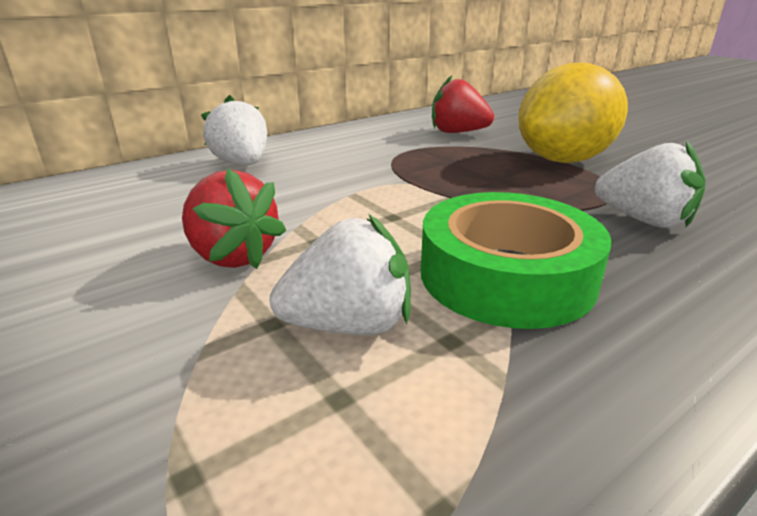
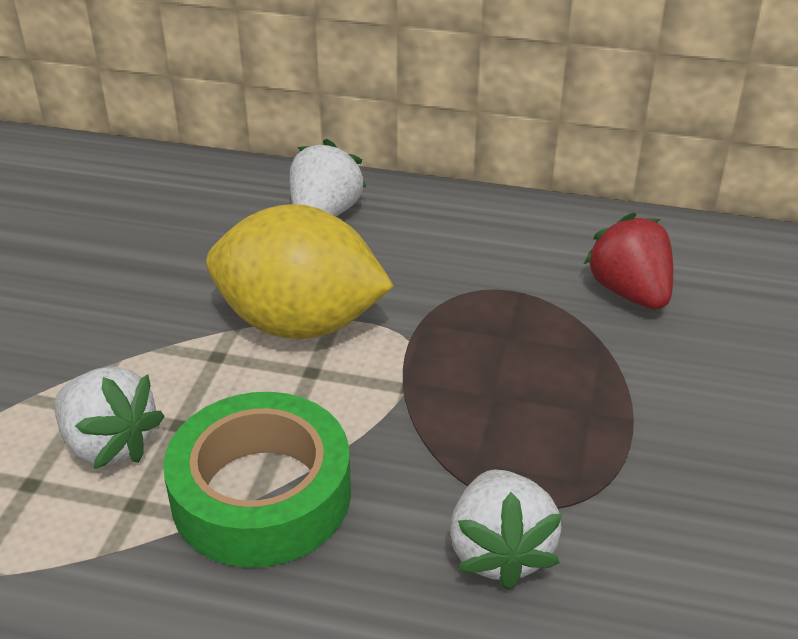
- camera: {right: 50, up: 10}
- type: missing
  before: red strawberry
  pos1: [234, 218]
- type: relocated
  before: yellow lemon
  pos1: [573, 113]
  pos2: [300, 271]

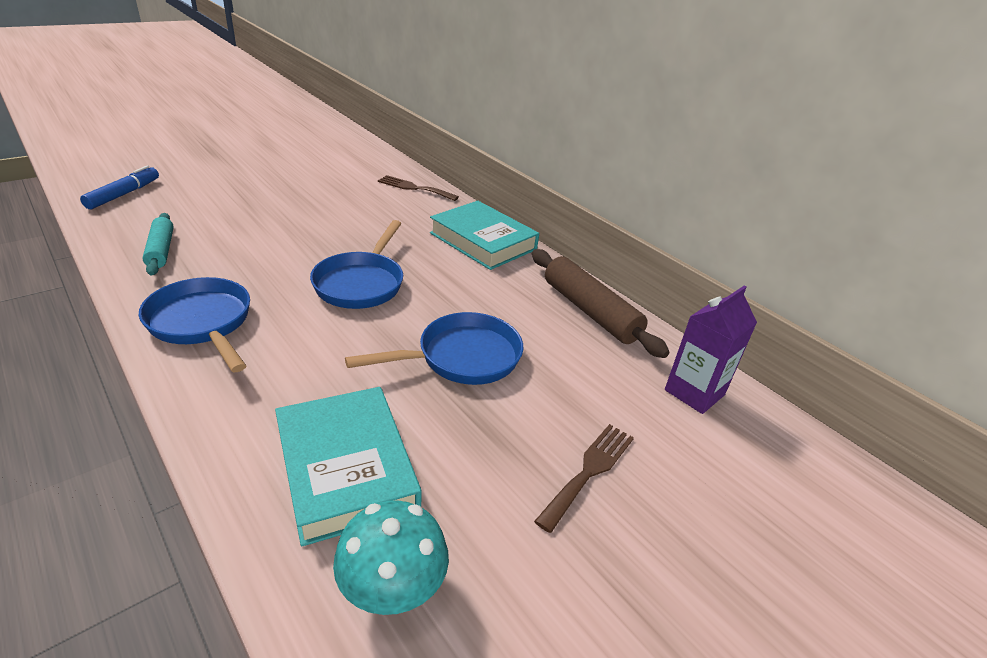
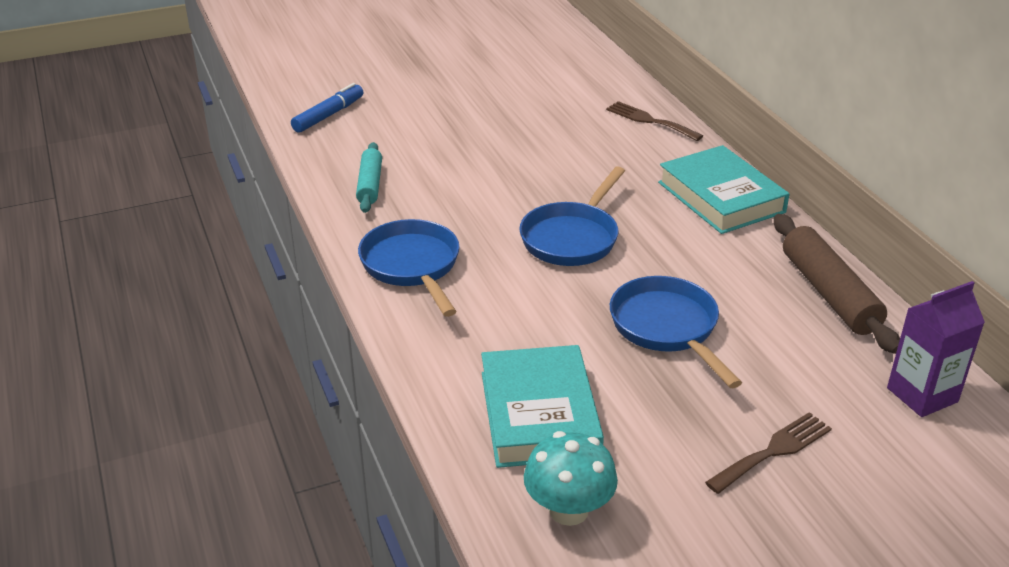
- camera: {right: 20, up: 0}
- type: spun
  before: blue pan
  pos1: [434, 348]
  pos2: [676, 332]
  turn: -105

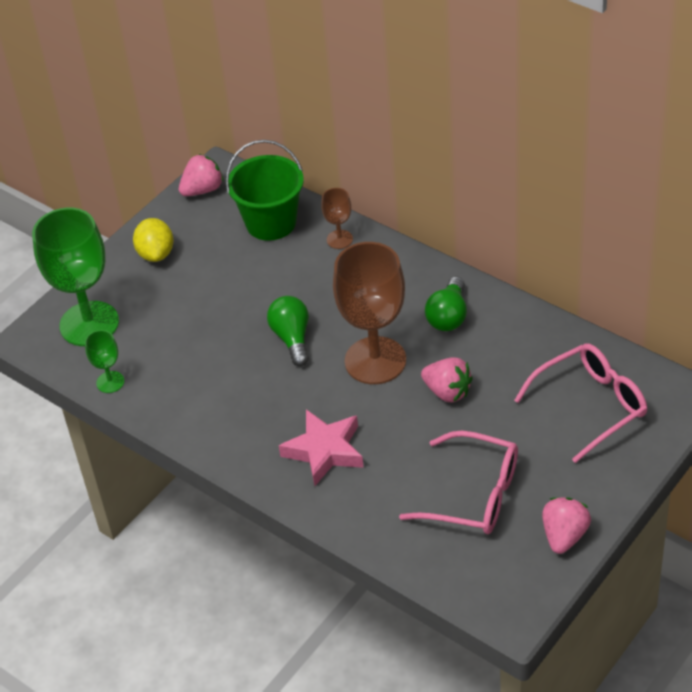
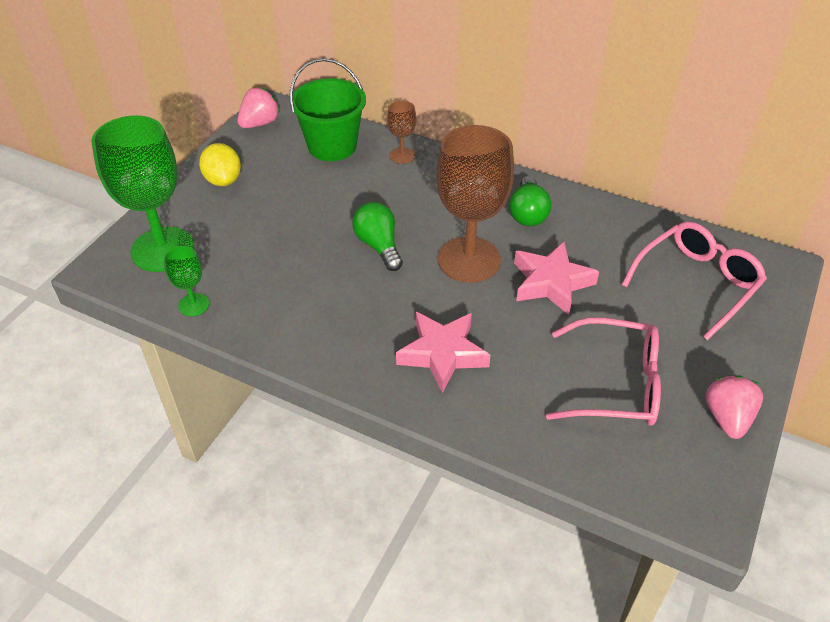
- camera: {right: -15, up: 0}
- type: exchanged
  before: pink strawberry
  after: pink star
  pos1: [447, 379]
  pos2: [556, 278]

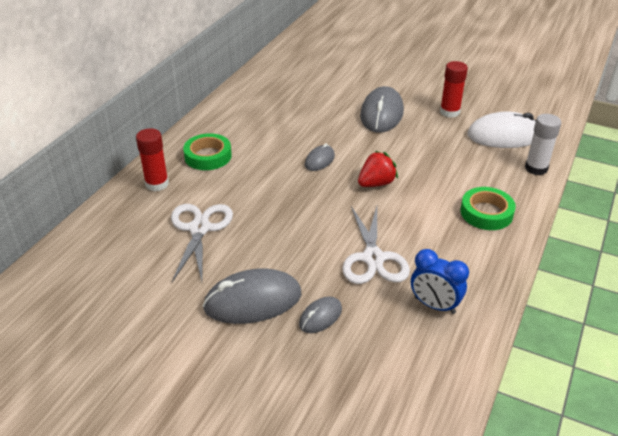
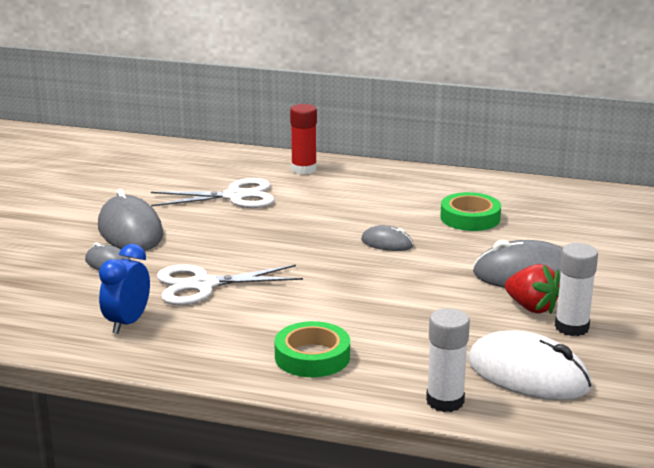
- camera: {right: 80, up: -15}
- type: relocated
  before: green tape
  pos1: [207, 151]
  pos2: [470, 211]
- type: relocated
  before: red strawberry
  pos1: [378, 169]
  pos2: [532, 289]
- type: colour
  before: red glue stick
  after: white glue stick
  pos1: [454, 89]
  pos2: [576, 289]
- type: spun
  before: white mouse
  pos1: [501, 129]
  pos2: [530, 365]
  turn: -45

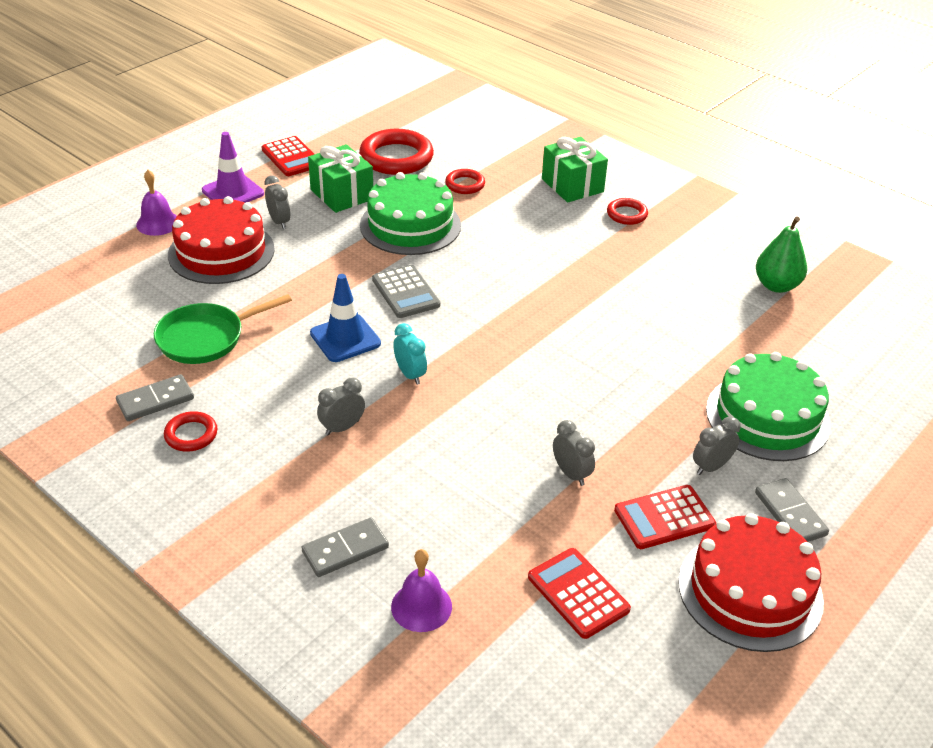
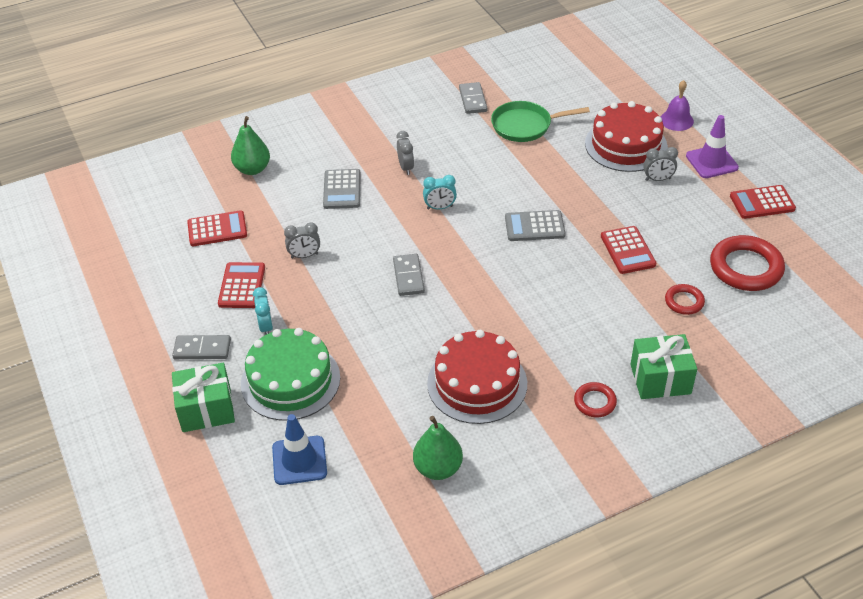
- camera: {right: 115, up: 5}
- type: missing
  before: red ring
  pos1: [190, 431]
- type: appeared
  after: grey calculator
  pos2: [342, 189]
- type: relocated
  before: grey domino
  pos1: [345, 547]
  pos2: [409, 275]
- type: relocated
  before: green gift
  pos1: [340, 178]
  pos2: [203, 397]
- type: relocated
  before: blue traffic cone
  pos1: [345, 318]
  pos2: [299, 449]
- type: relocated
  before: red cake
  pos1: [751, 582]
  pos2: [477, 377]
- type: exchanged
  before: green cake
  after: red calculator
  pos1: [410, 213]
  pos2: [628, 250]
- type: exchanged
  before: purple bell
  after: green pear
  pos1: [421, 590]
  pos2: [250, 145]
- type: colour
  before: grey clock
  after: turquoise clock
  pos1: [717, 446]
  pos2: [263, 310]
- type: spun
  before: green pan
  pos1: [223, 329]
  pos2: [540, 121]
  turn: -90

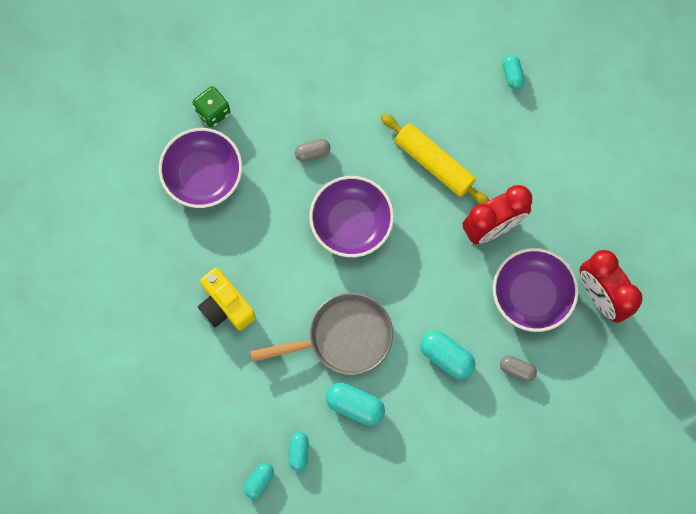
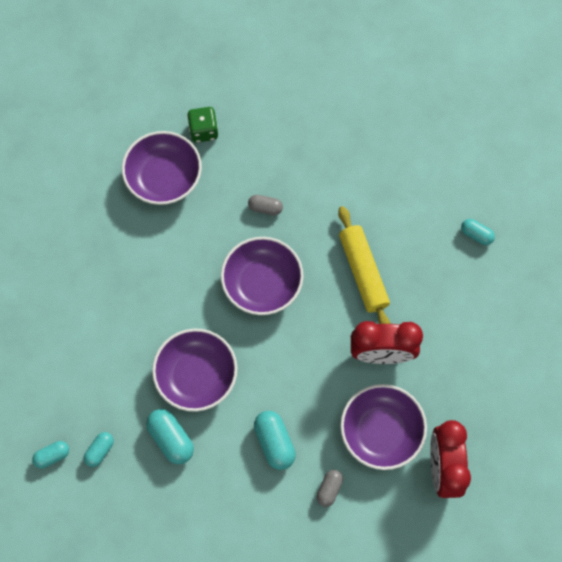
- camera: {right: 30, up: -5}
- type: missing
  before: yellow camera
  pos1: [227, 299]
- type: exchanged
  before: grey pan
  after: purple bowl
  pos1: [321, 334]
  pos2: [194, 370]
- type: spun
  before: grey capsule
  pos1: [518, 369]
  pos2: [330, 488]
  turn: 60
- type: spun
  before: turquoise capsule
  pos1: [514, 72]
  pos2: [478, 232]
  turn: -75

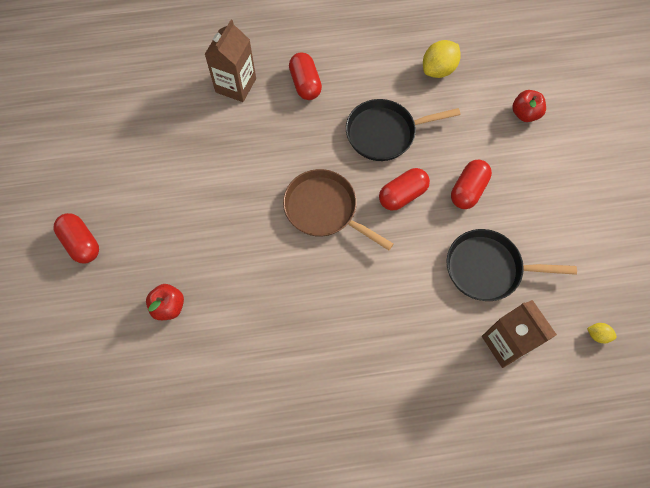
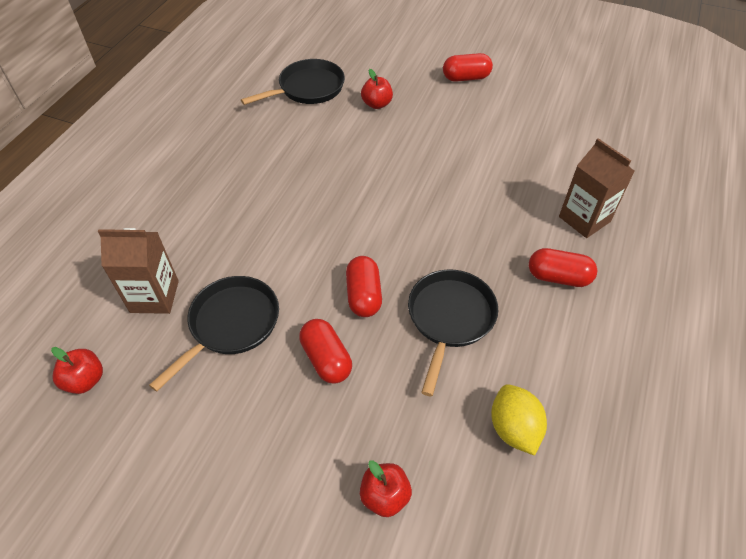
- camera: {right: 120, up: -15}
- type: missing
  before: brown pan
  pos1: [338, 209]
- type: appeared
  after: black pan
  pos2: [293, 82]
- type: exchanged
  before: yellow lemon
  after: red apple
  pos1: [602, 333]
  pos2: [77, 370]

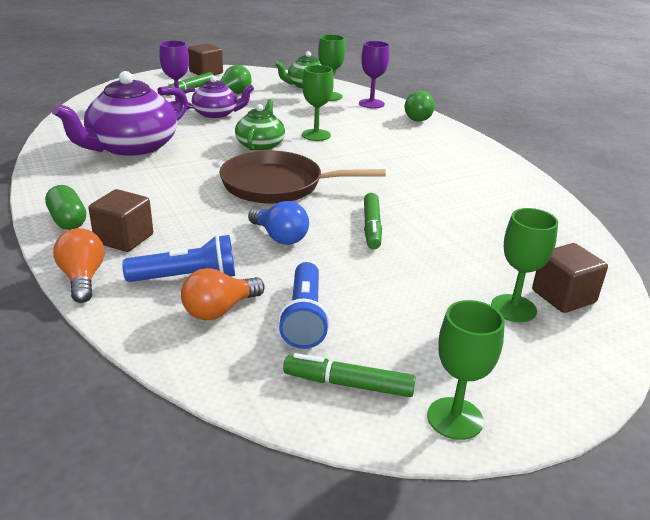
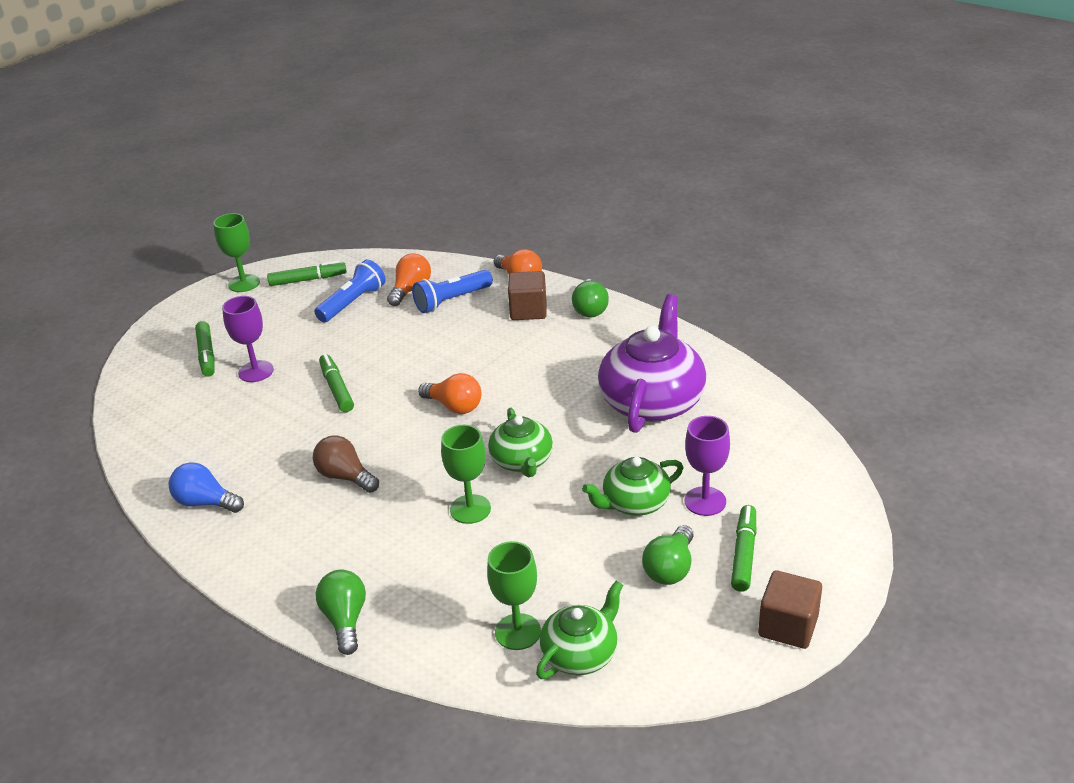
- camera: {right: 160, up: 5}
- type: missing
  before: brown cube
  pos1: [570, 278]
- type: appeared
  after: brown light bulb
  pos2: [346, 464]
- type: relocated
  before: blue light bulb
  pos1: [278, 223]
  pos2: [206, 487]
- type: relocated
  before: purple goblet
  pos1: [374, 75]
  pos2: [248, 339]
- type: exchanged
  before: green capsule
  after: green light bulb
  pos1: [65, 207]
  pos2: [590, 298]
- type: exchanged
  before: brown pan
  after: orange light bulb
  pos1: [302, 177]
  pos2: [450, 393]
- type: exchanged
  before: green goblet
  after: green marker
  pos1: [524, 265]
  pos2: [205, 349]
- type: colour
  before: purple teapot
  after: green teapot
  pos1: [216, 97]
  pos2: [633, 486]
- type: spun
  before: blue flashlight
  pos1: [304, 305]
  pos2: [350, 291]
  turn: 60

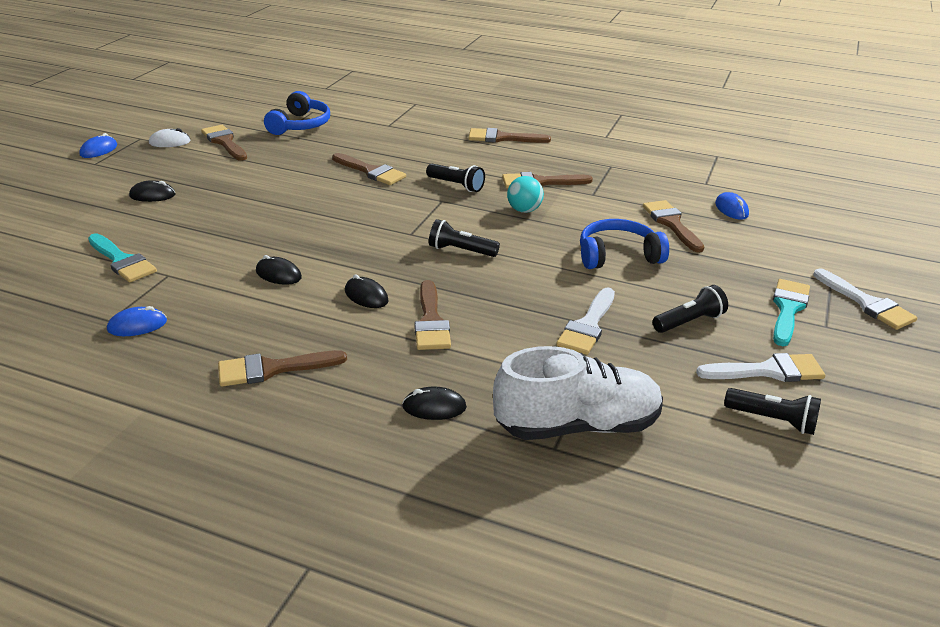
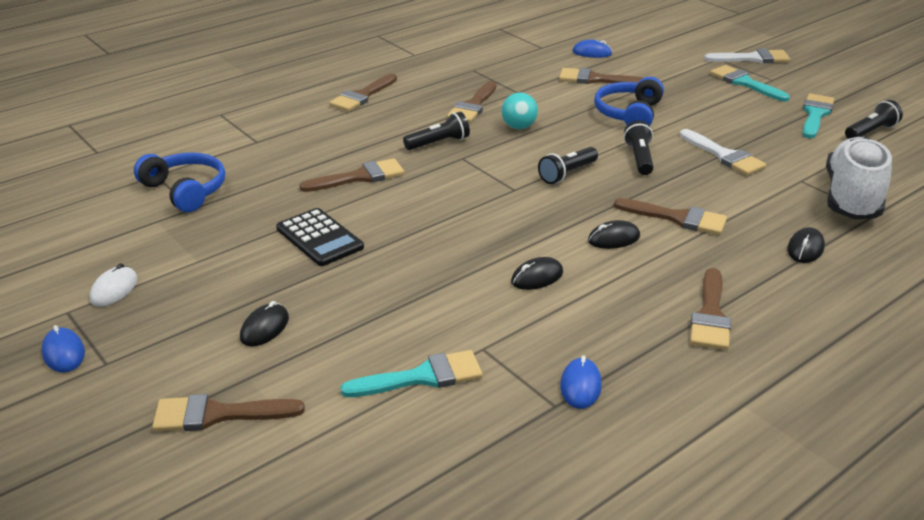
- camera: {right: -60, up: 0}
- type: appeared
  after: black calculator
  pos2: [320, 237]
- type: relocated
  before: brown brush
  pos1: [224, 143]
  pos2: [228, 412]
- type: relocated
  before: black flashlight
  pos1: [690, 309]
  pos2: [639, 148]
- type: colour
  before: white brush
  after: turquoise brush
  pos1: [760, 367]
  pos2: [818, 115]

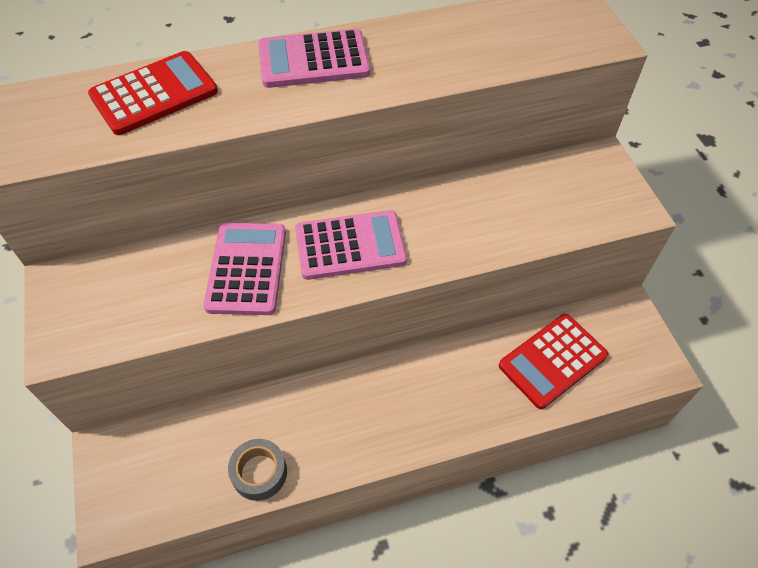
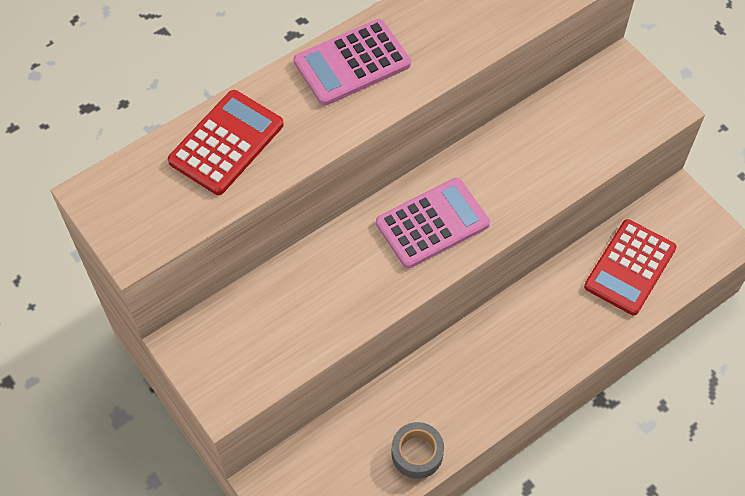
- camera: {right: -20, up: 5}
- type: missing
  before: pink calculator
  pos1: [244, 268]

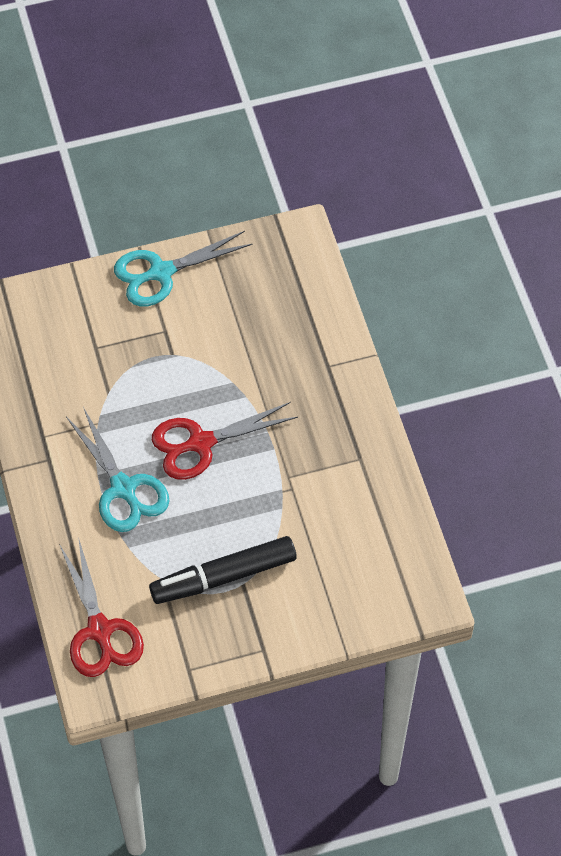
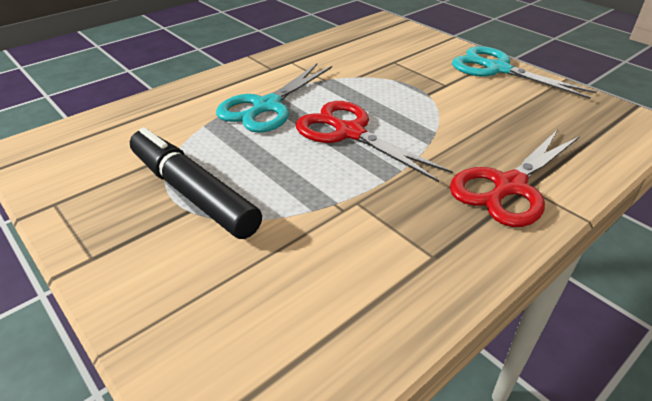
- camera: {right: 65, up: -20}
- type: relocated
  before: red scissors
  pos1: [101, 607]
  pos2: [515, 178]

